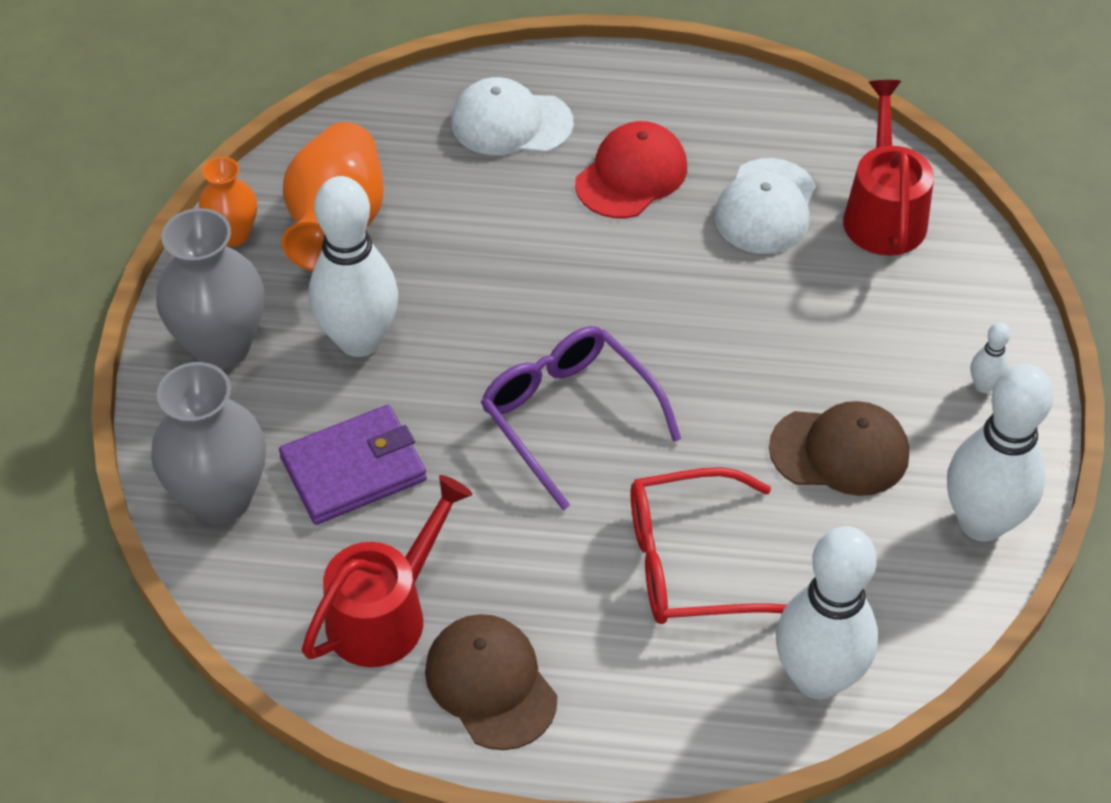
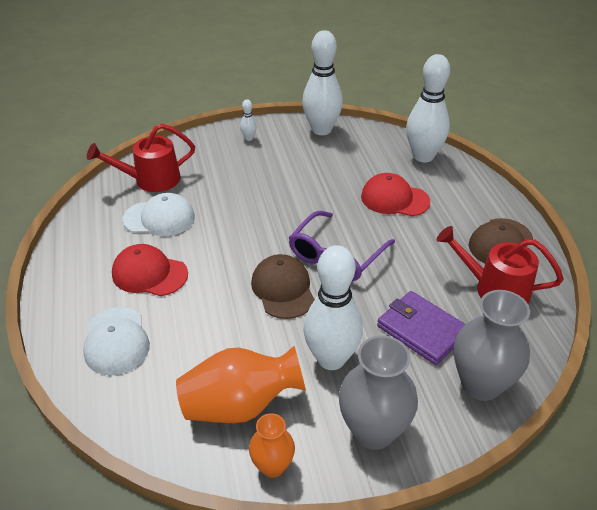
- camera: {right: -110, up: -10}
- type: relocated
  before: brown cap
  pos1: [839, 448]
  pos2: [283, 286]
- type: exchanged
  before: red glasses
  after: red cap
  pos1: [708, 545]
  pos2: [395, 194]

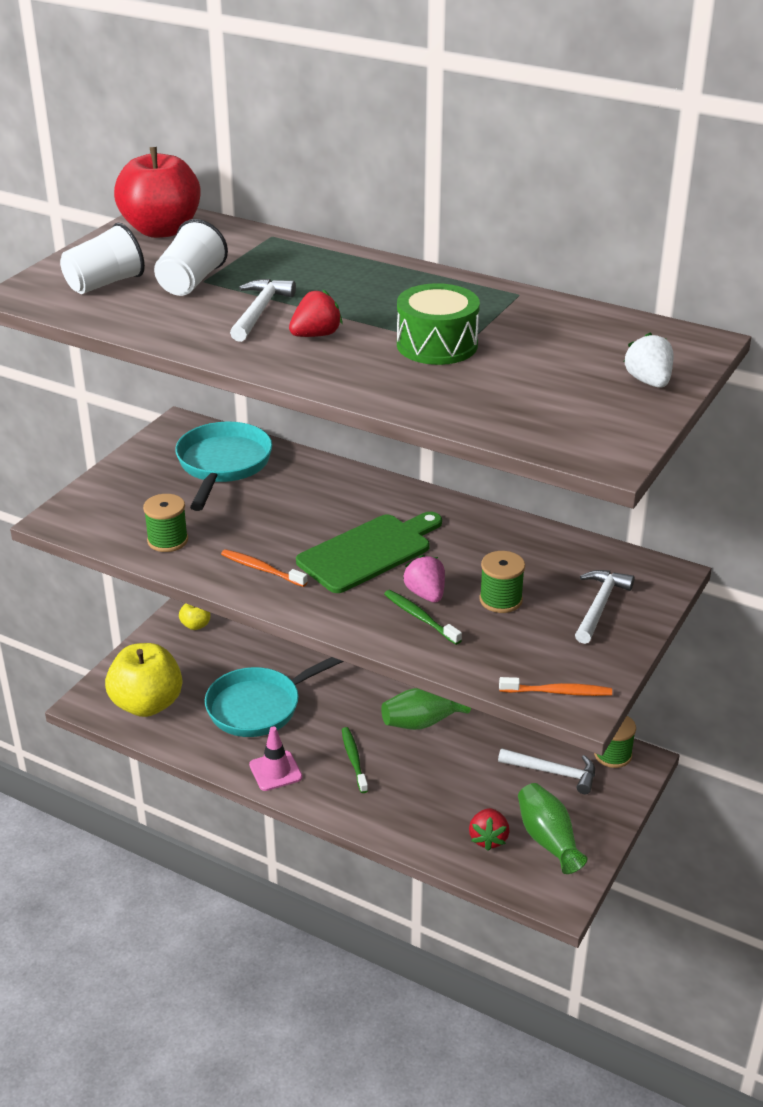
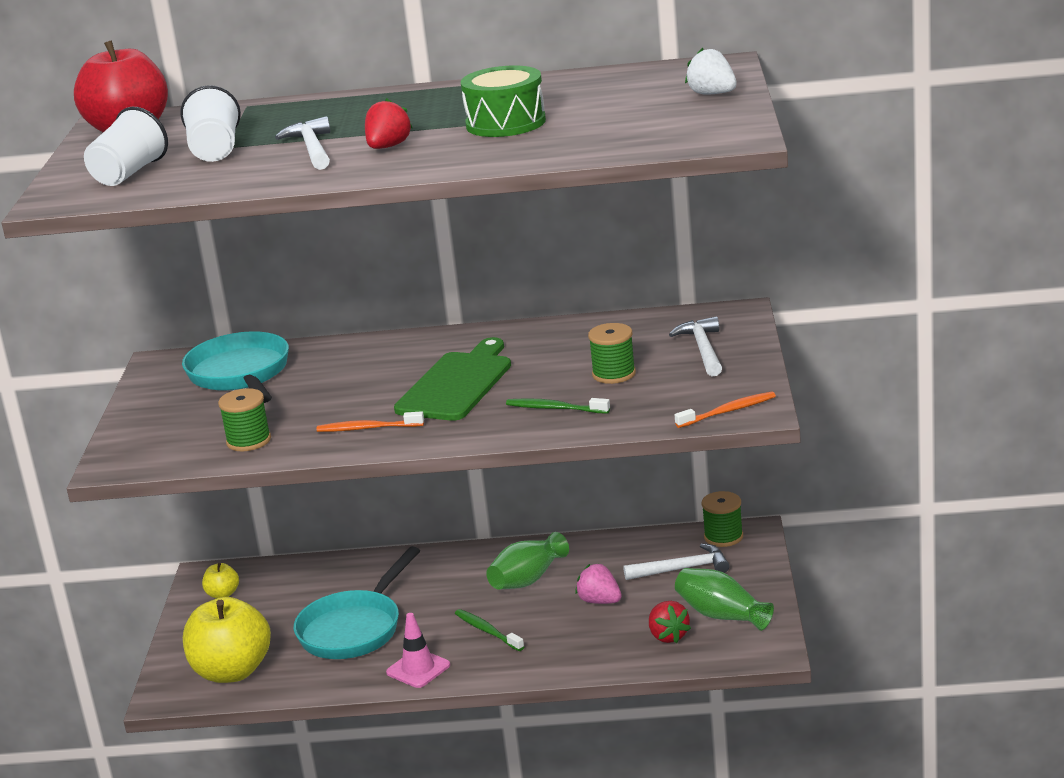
- camera: {right: -25, up: -10}
- type: relocated
  before: pink strawberry
  pos1: [424, 579]
  pos2: [598, 584]

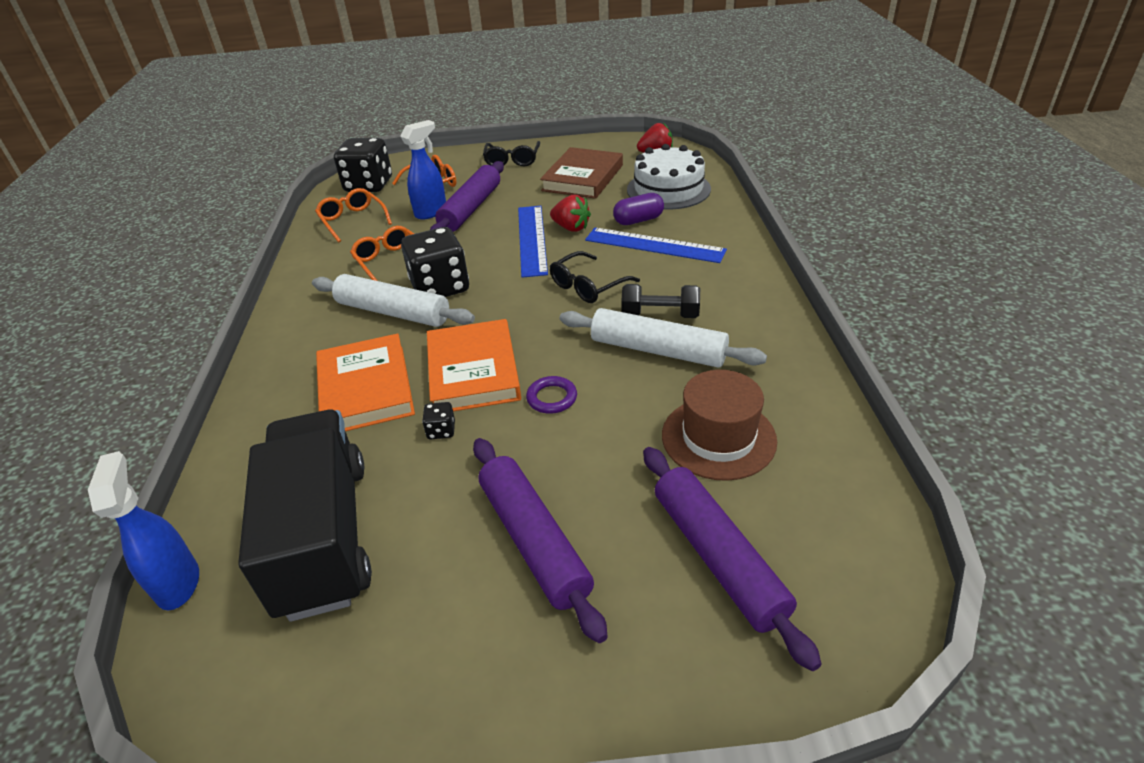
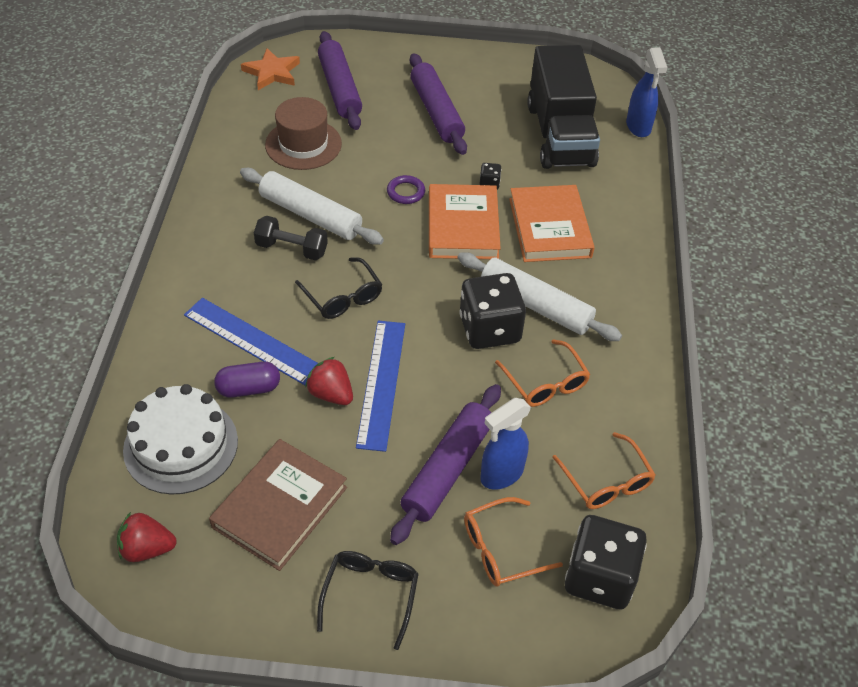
- camera: {right: -175, up: 10}
- type: appeared
  after: orange star
  pos2: [270, 69]
- type: spun
  before: black glasses
  pos1: [595, 277]
  pos2: [339, 288]
  turn: 90

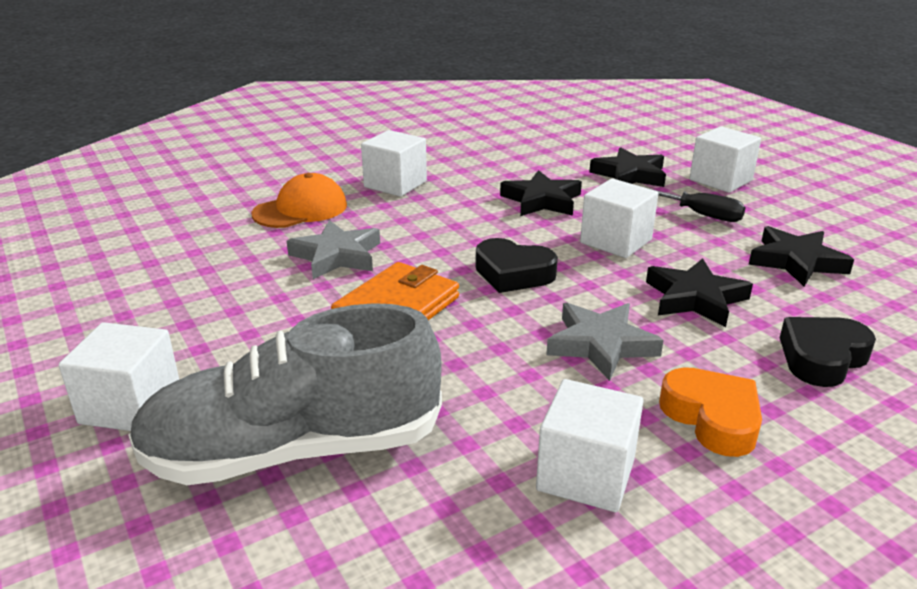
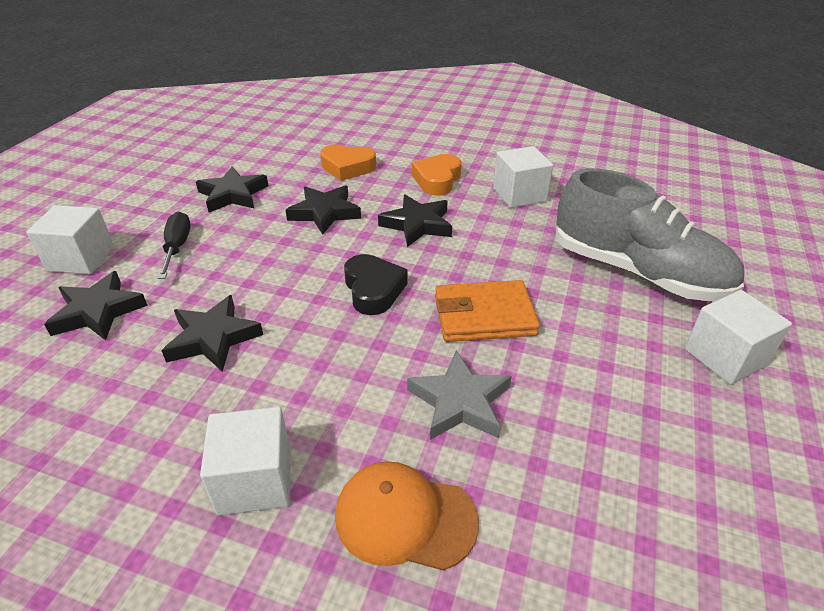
- camera: {right: -130, up: 10}
- type: missing
  before: white cube
  pos1: [619, 218]
- type: colour
  before: grey star
  after: black star
  pos1: [605, 342]
  pos2: [415, 220]
- type: colour
  before: black heart
  after: orange heart
  pos1: [828, 352]
  pos2: [348, 163]

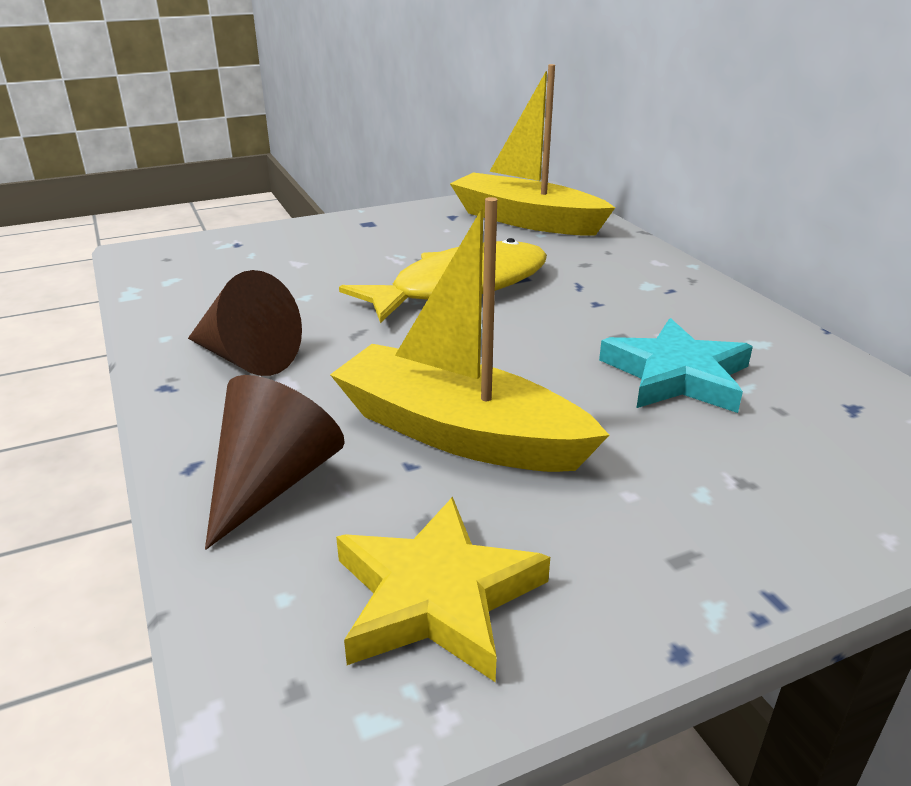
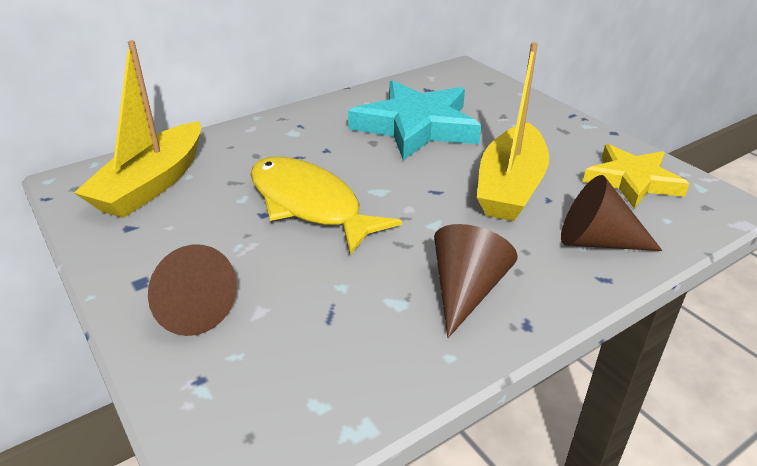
- camera: {right: -100, up: 5}
- type: appeared
  after: brown cone
  pos2: [192, 290]
- type: size
  before: turquoise star
  pos1: [676, 365]
  pos2: [414, 121]
  scale: 1.55

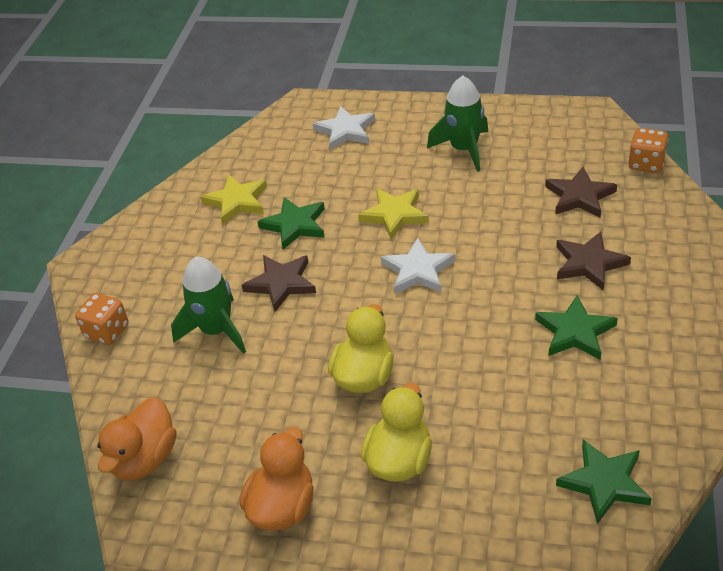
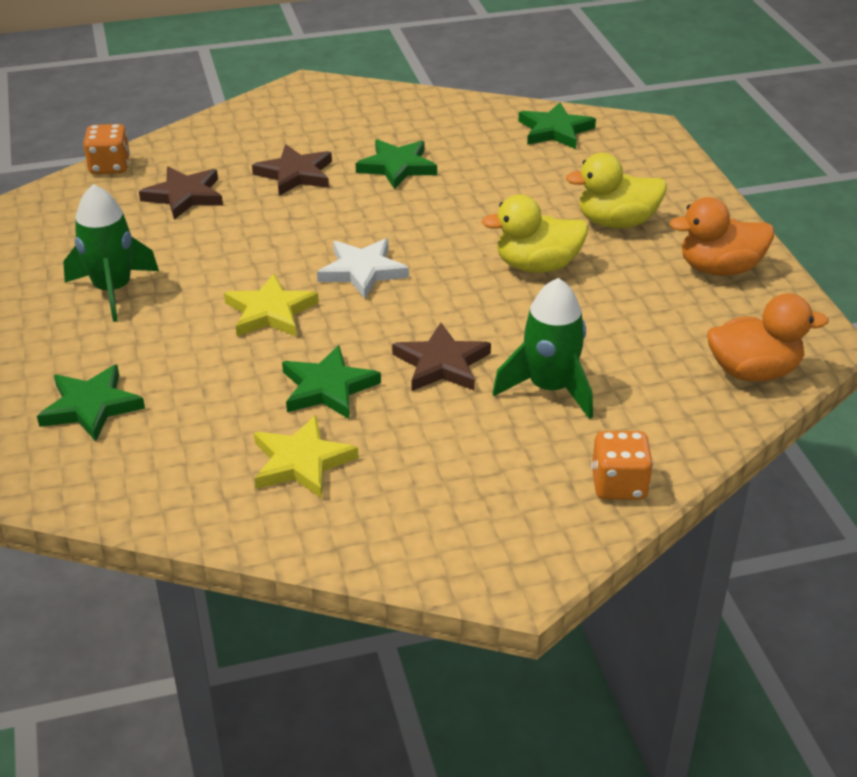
- camera: {right: -120, up: -5}
- type: colour
  before: white star
  after: green star
  pos1: [344, 128]
  pos2: [91, 403]

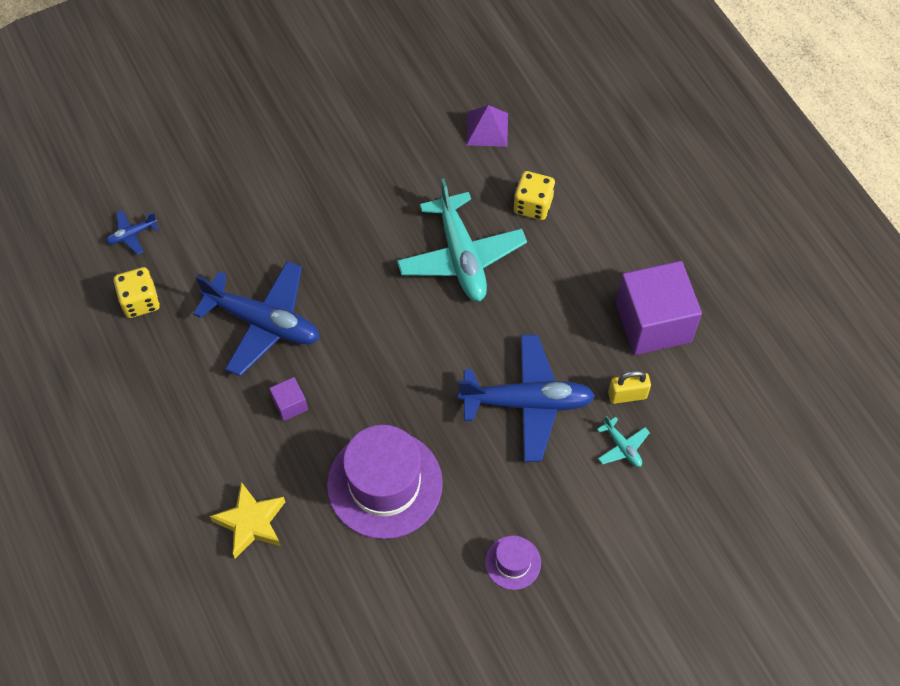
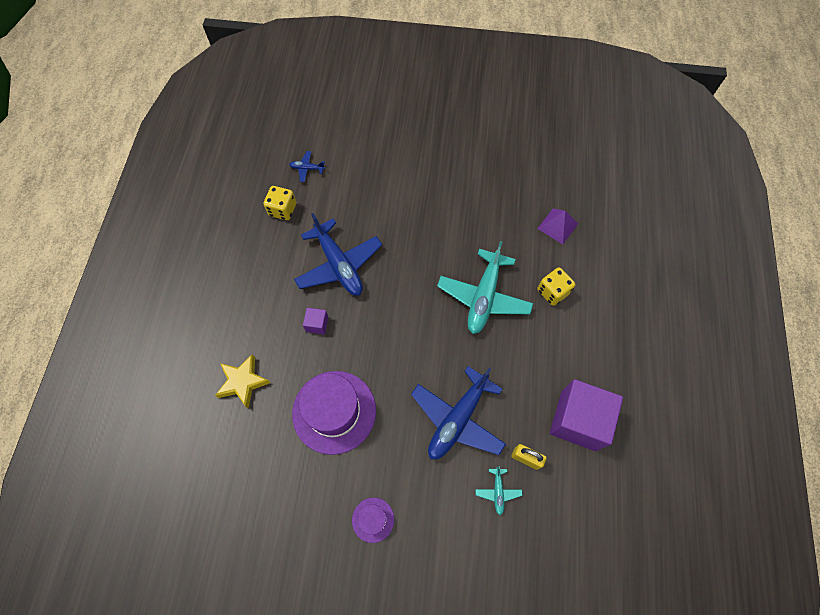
- camera: {right: 35, up: 5}
- type: spun
  before: blue plane
  pos1: [526, 398]
  pos2: [458, 412]
  turn: 90

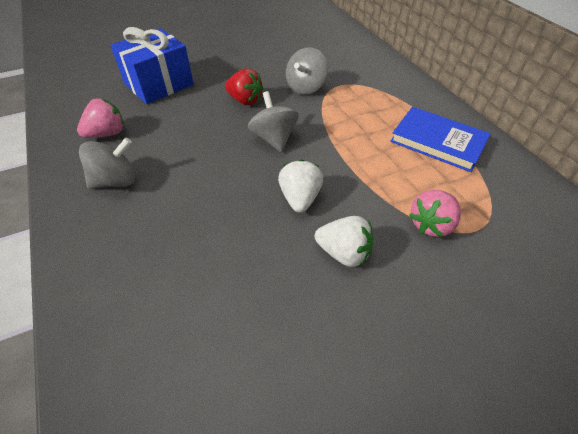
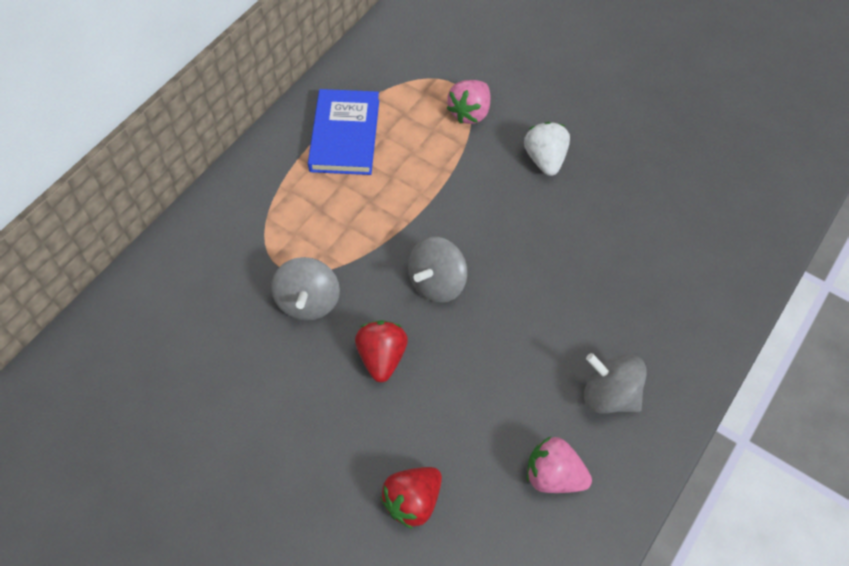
- camera: {right: -120, up: 10}
- type: missing
  before: white strawberry
  pos1: [300, 186]
- type: exchanged
  before: blue gift
  after: red strawberry
  pos1: [152, 65]
  pos2: [411, 498]
- type: spun
  before: grey spinning top
  pos1: [307, 71]
  pos2: [305, 288]
  turn: 90
- type: spun
  before: pink strawberry
  pos1: [435, 213]
  pos2: [468, 102]
  turn: 105

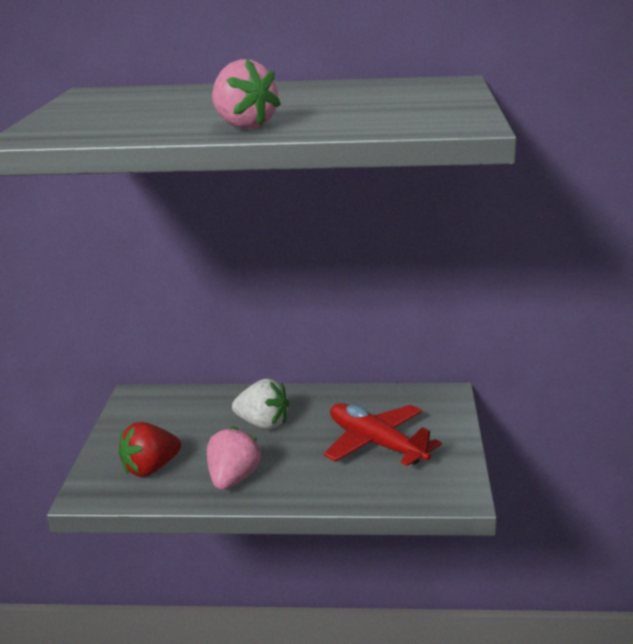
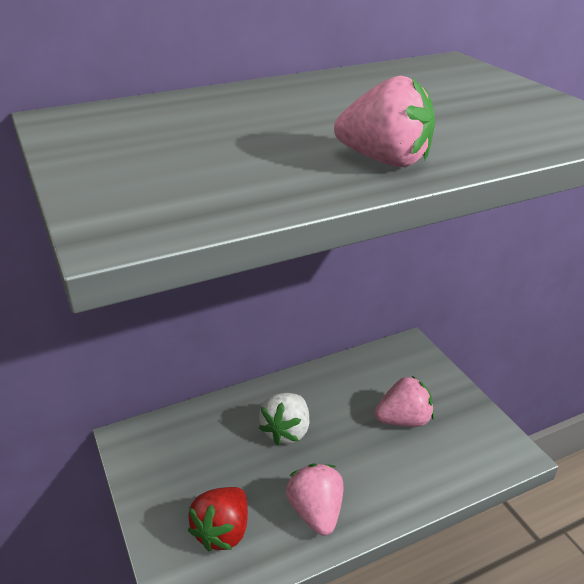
- camera: {right: -30, up: 10}
- type: exchanged
  before: red plane
  after: pink strawberry
  pos1: [383, 434]
  pos2: [404, 401]
- type: spun
  before: white strawberry
  pos1: [261, 404]
  pos2: [284, 419]
  turn: 120

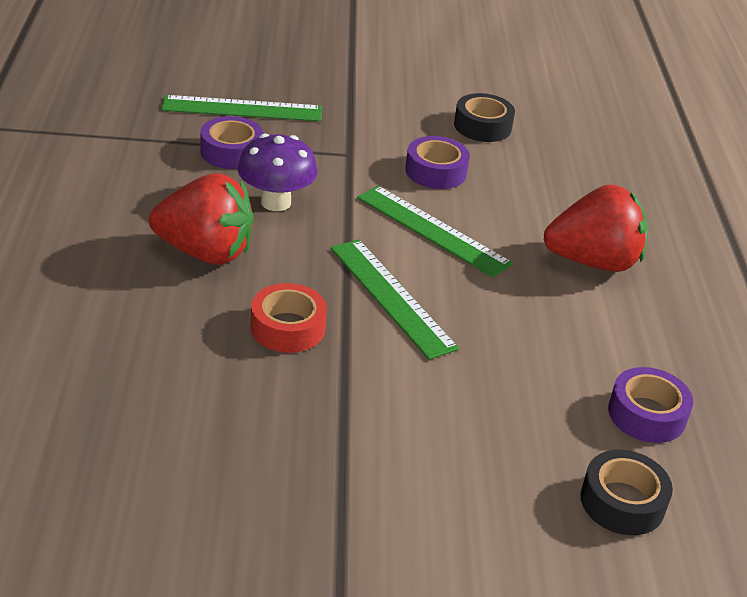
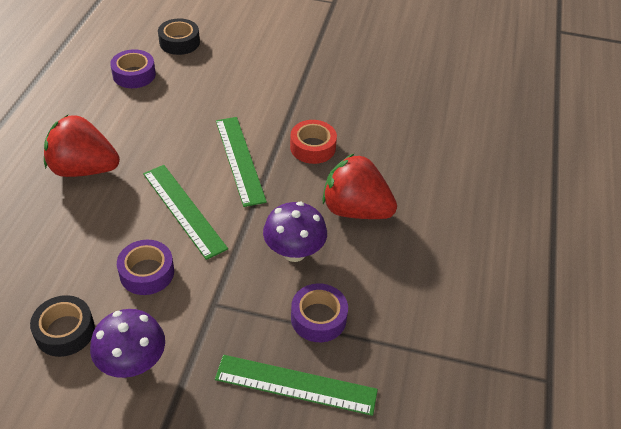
- camera: {right: -165, up: 10}
- type: appeared
  after: purple mushroom
  pos2: [127, 343]

